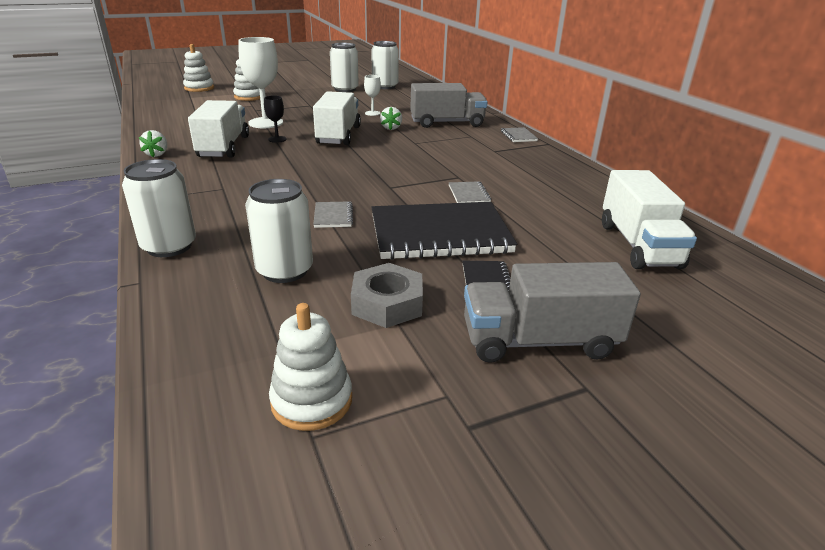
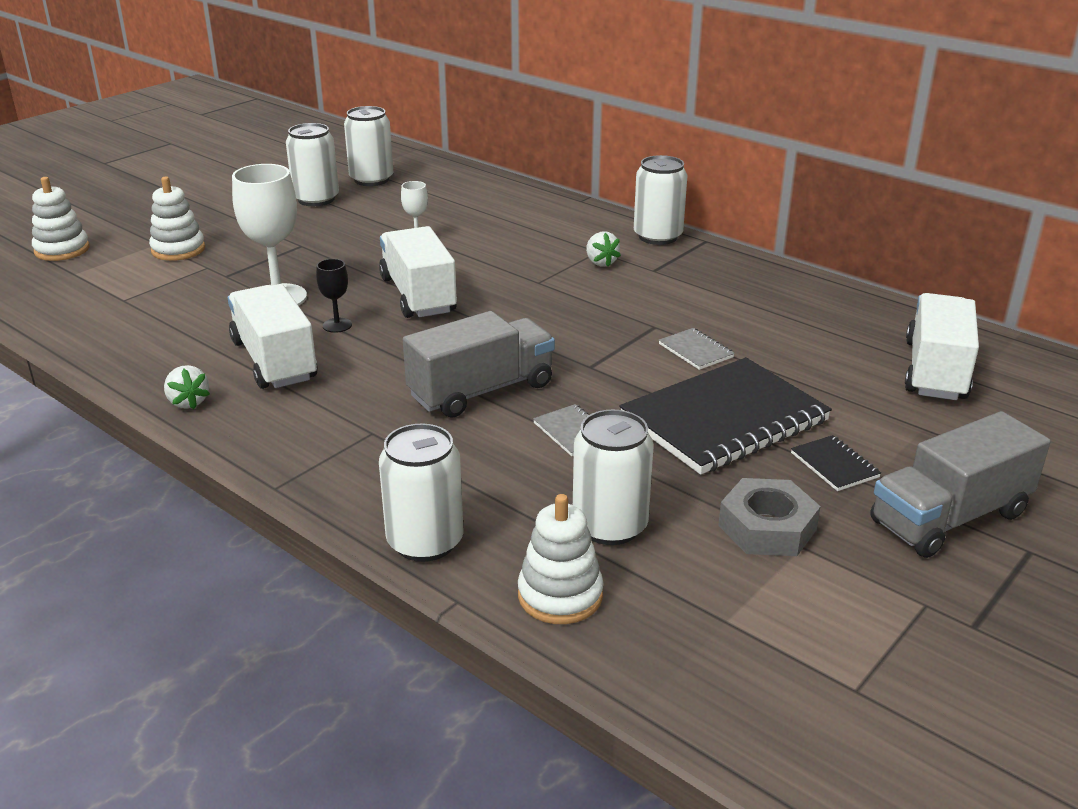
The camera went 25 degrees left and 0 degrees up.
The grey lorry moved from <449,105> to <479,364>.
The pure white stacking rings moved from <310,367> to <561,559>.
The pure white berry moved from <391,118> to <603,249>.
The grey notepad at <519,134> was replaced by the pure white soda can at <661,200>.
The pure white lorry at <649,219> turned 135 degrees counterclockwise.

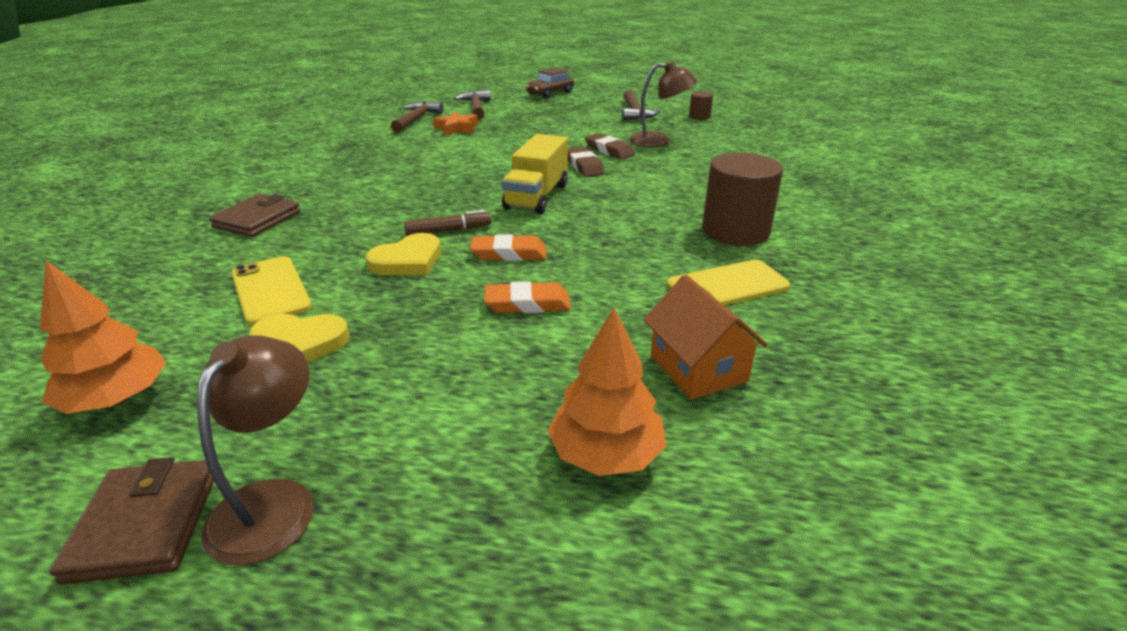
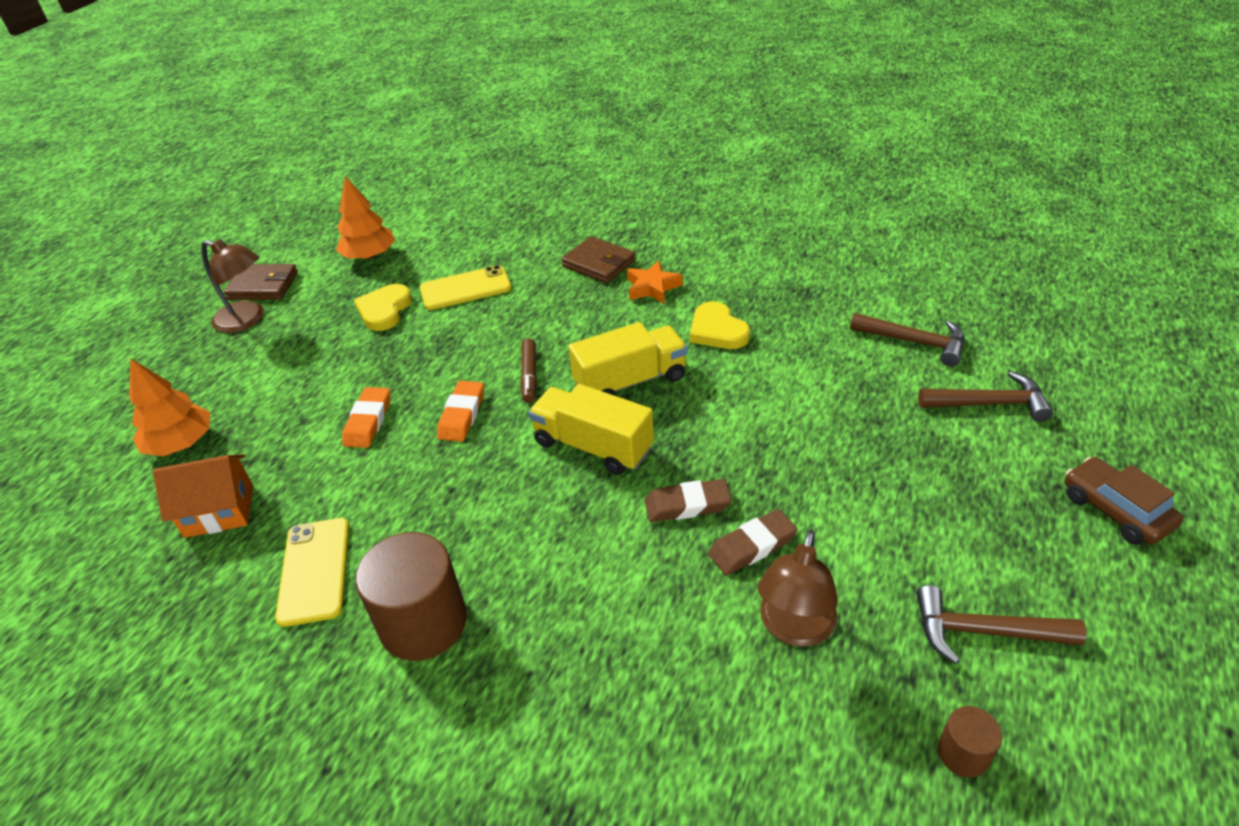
The camera went 105 degrees right and 10 degrees up.
The yellow lorry at <628,359> appeared.
The orange star moved from <455,124> to <655,282>.
The yellow heart shape moved from <403,254> to <720,325>.

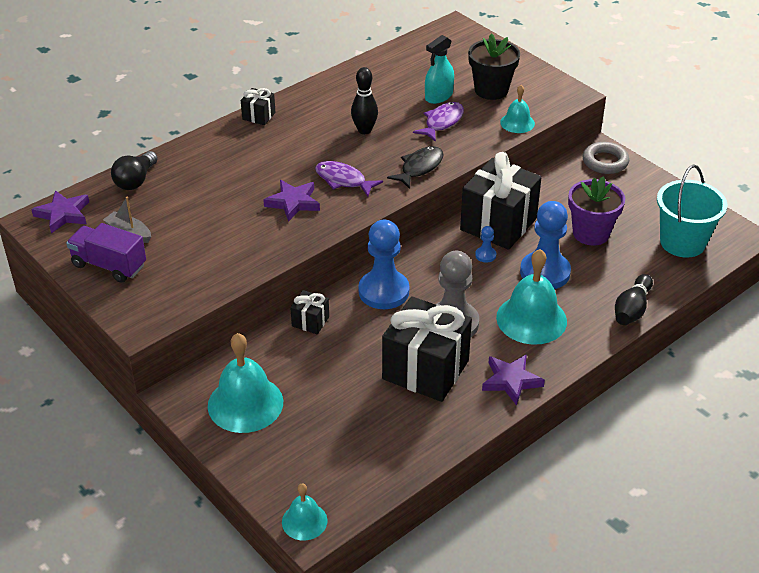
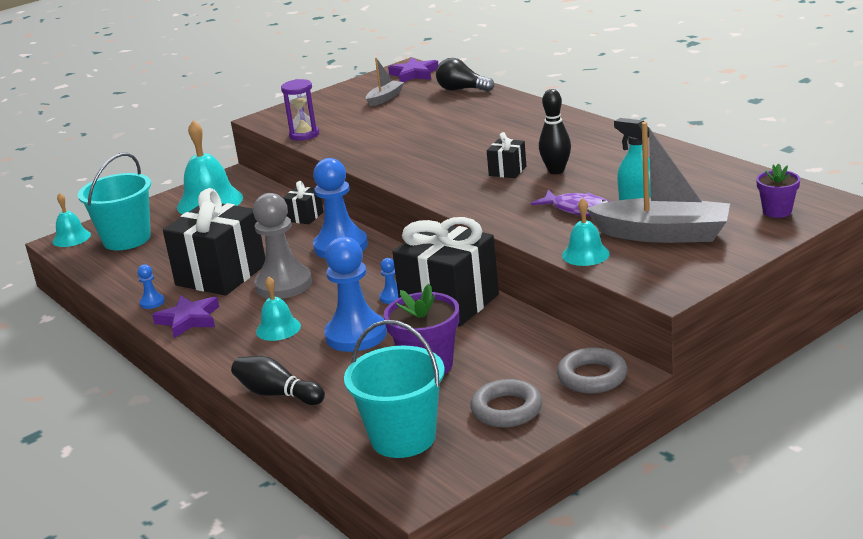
The camera went 95 degrees right and 15 degrees down.
The turquoise pail at <114,201> appeared.
The cobalt game pawn at <151,286> appeared.
The turquoise school bell at <531,297> changed to 0.55 times the size.
The violet sandglass at <300,110> appeared.
The grey hoop at <506,403> appeared.
The jet-black gift moved from <258,106> to <506,155>.
The jet-black plant pot at <494,66> was replaced by the grey boat at <658,182>.
The violet plant pot at <778,190> appeared.
The violet lorry at <106,253> disappeared.
The violet star at <291,201> disappeared.
The violet toy fish at <349,179> disappeared.
The jet-black toy fish at <415,167> disappeared.

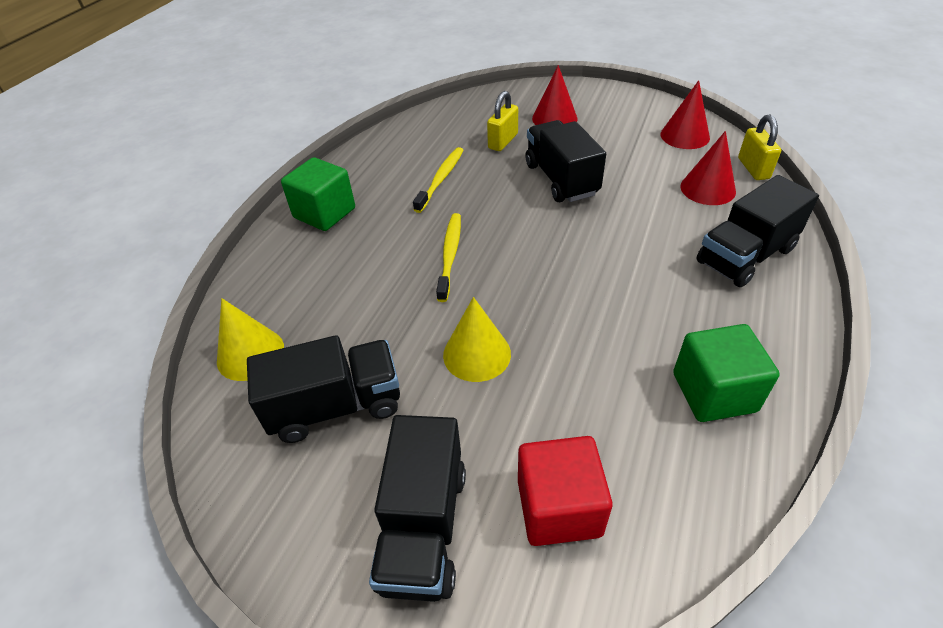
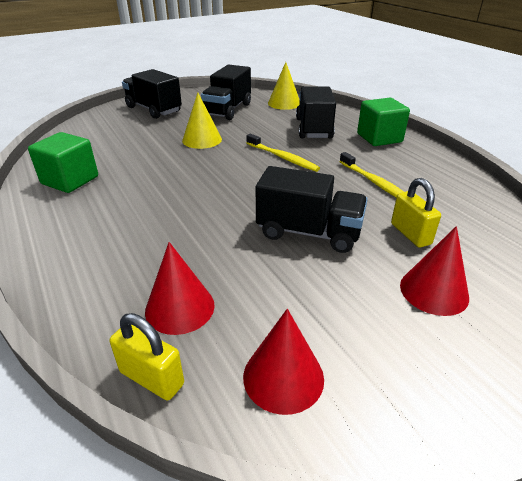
The camera went 125 degrees right and 10 degrees down.
The jet-black lorry moved from <757,231> to <316,112>.
The scarlet block at <565,491> disappeared.

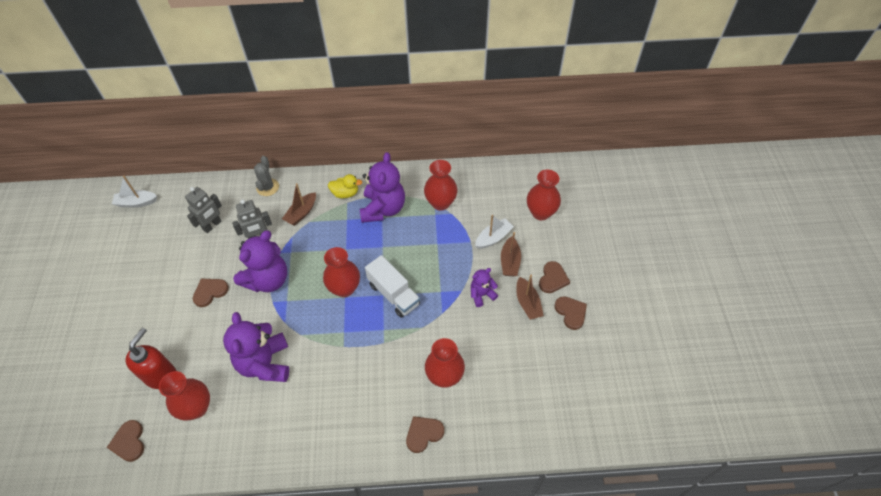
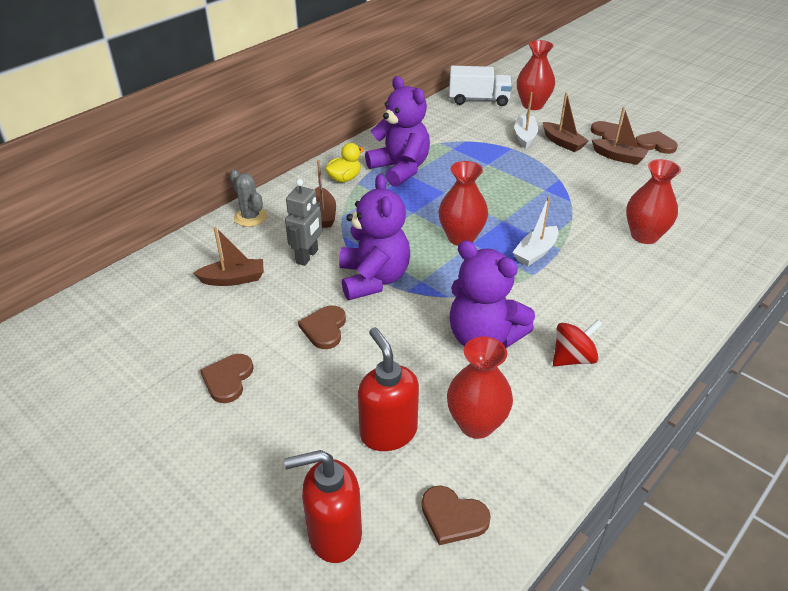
The camera went 45 degrees left and 15 degrees down.
The grey robot at <203,210> was replaced by the russet boat at <228,256>.
The russet heart shape moved from <425,434> to <226,378>.
The scarlet pump bottle at <323,506> appeared.
The pure white lorry moved from <392,286> to <480,86>.
The pure white boat moved from <134,192> to <535,231>.
The scarlet spinning top at <577,342> appeared.
The scarlet vase at <440,185> disappeared.
The violet stuffed bear at <484,287> disappeared.

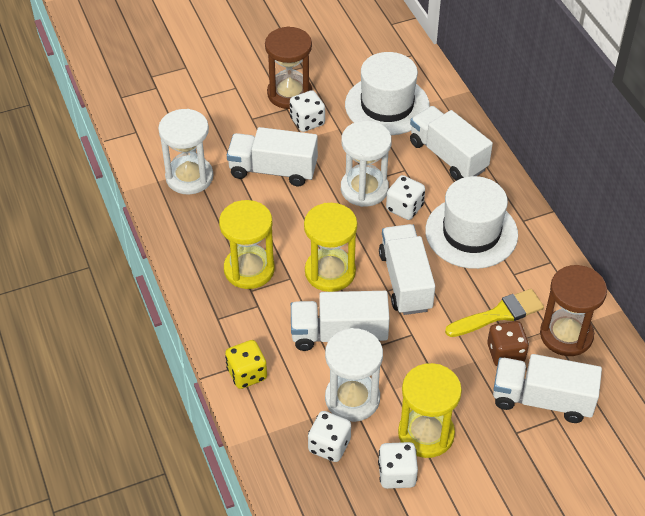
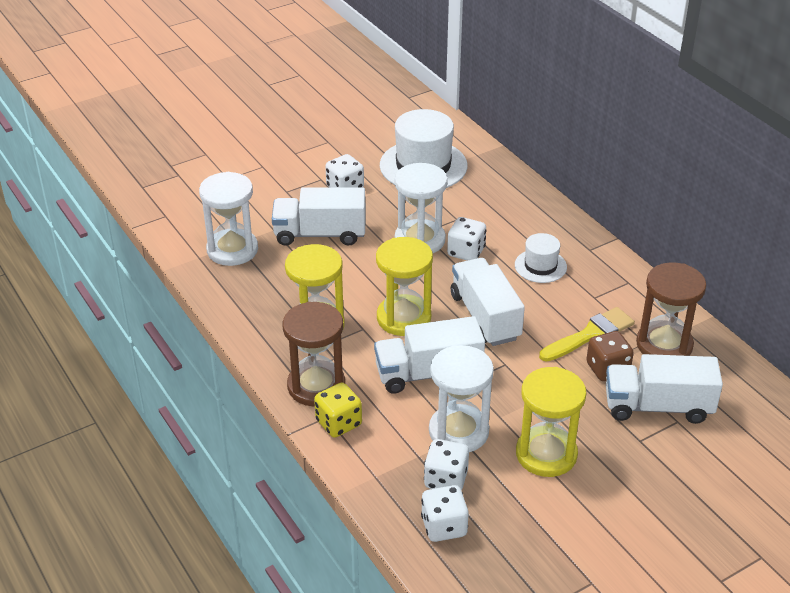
The camera went 10 degrees left and 10 degrees down.
The russet sandglass moved from <288,67> to <314,354>.
The pure white dice moved from <398,465> to <445,513>.
The pure white top hat at <471,222> changed to 0.54 times the size.
The pure white lorry at <451,143> disappeared.

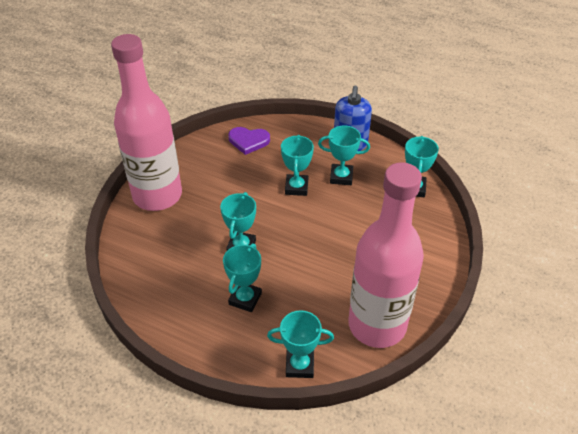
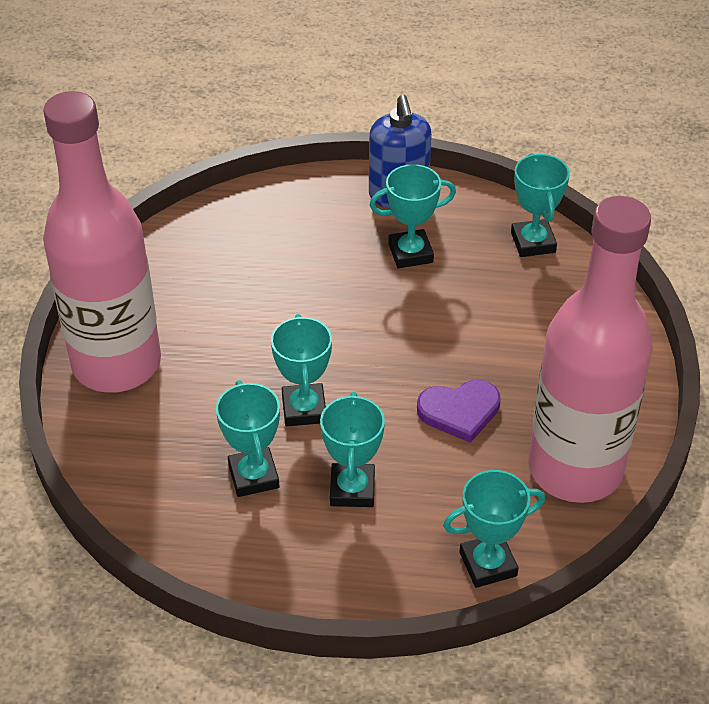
The camera went 20 degrees left and 0 degrees up.
The turquoise trophy moved from <297,165> to <248,438>.
The violet heart shape moved from <249,141> to <459,411>.

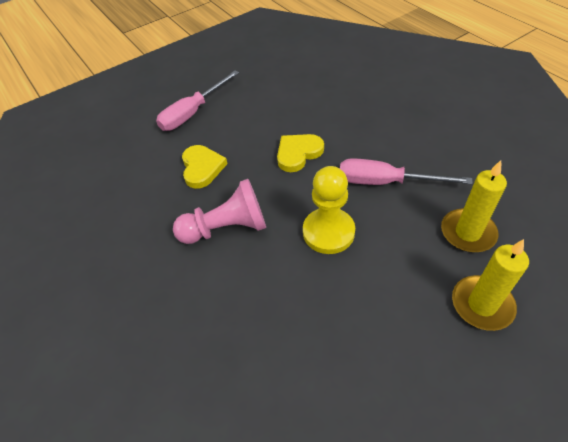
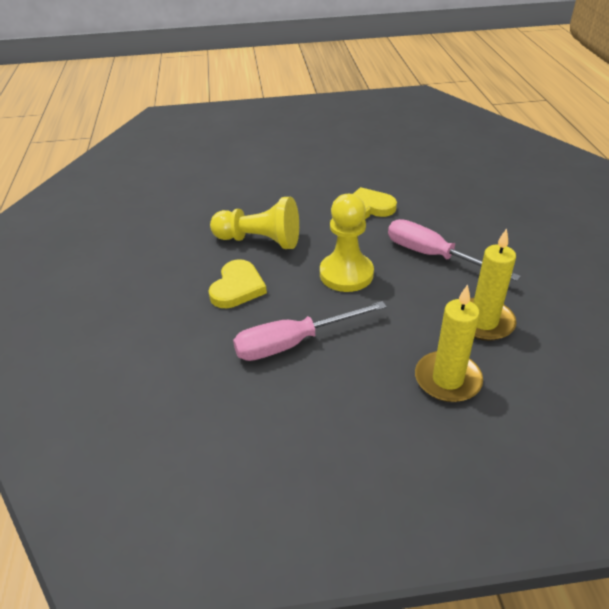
The camera went 25 degrees right and 10 degrees down.
The yellow heart shape moved from <205,167> to <238,283>.
The rosy game pawn at <219,211> became the yellow game pawn at <254,223>.
The rosy flat screwdriver moved from <197,101> to <310,331>.

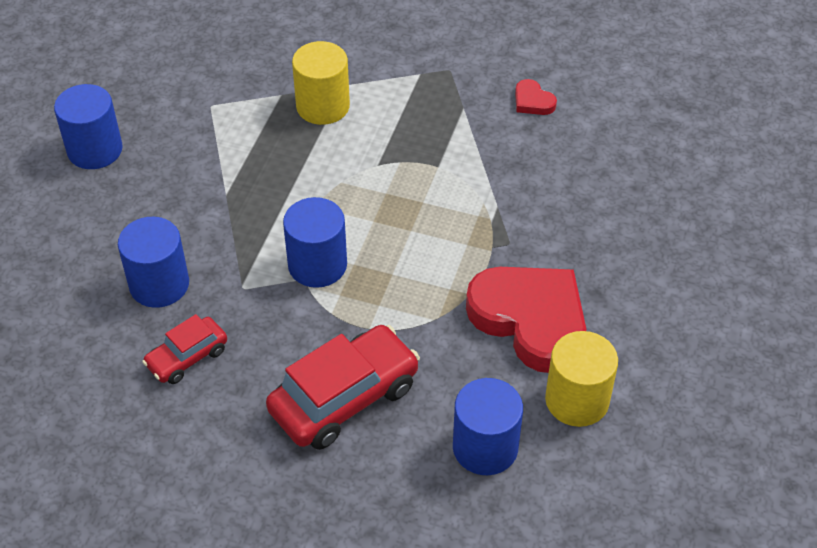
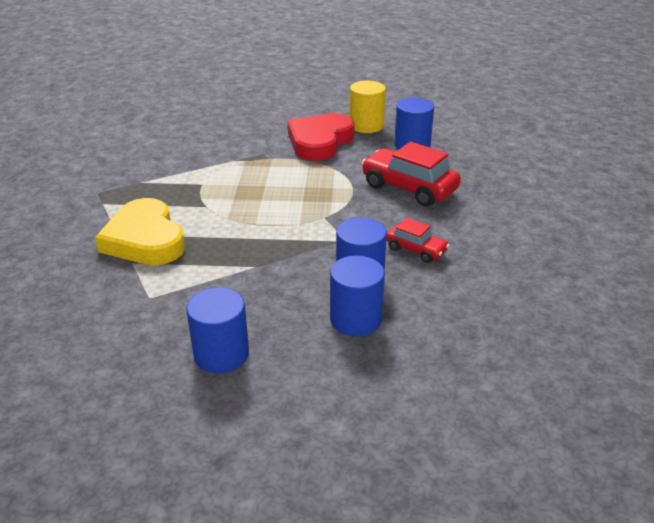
The camera went 105 degrees left and 15 degrees down.
The yellow cylinder shape at <321,83> was replaced by the yellow heart shape at <140,231>.
The cobalt cylinder shape moved from <315,242> to <357,295>.
The scarlet heart shape at <536,97> disappeared.

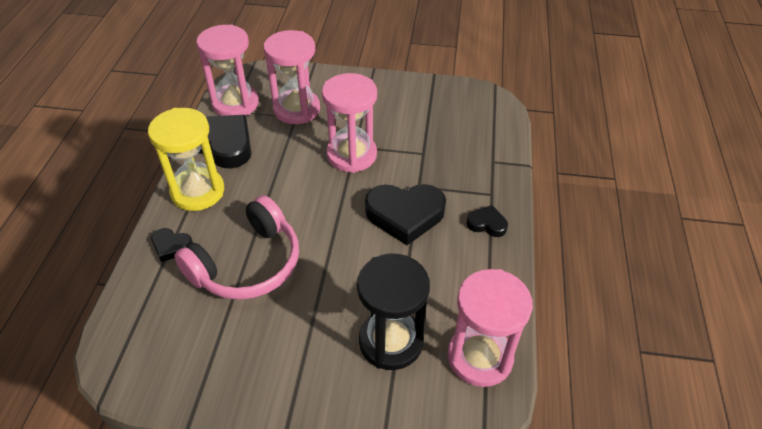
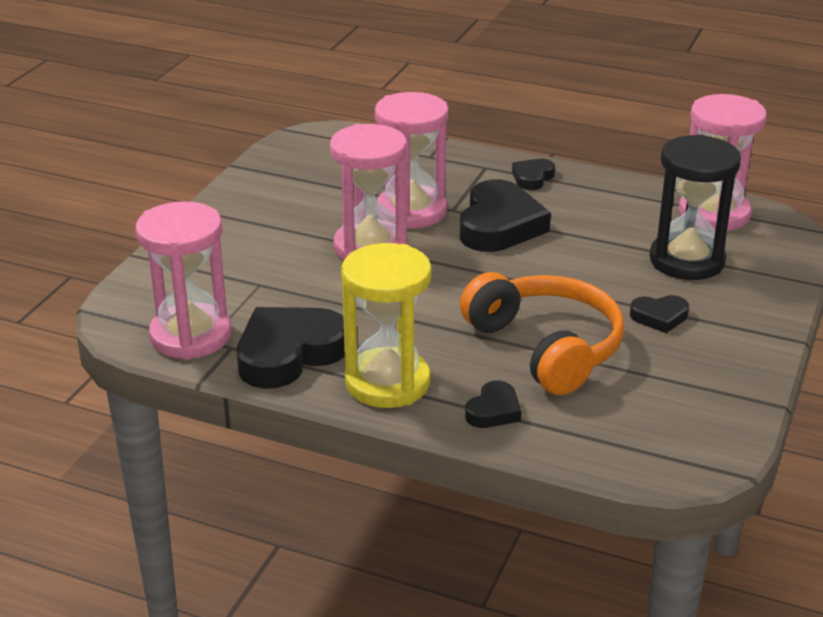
The camera went 75 degrees left and 15 degrees down.
The rosy sandglass moved from <292,77> to <412,160>.
The rosy over-ear headphones at <236,247> became the orange over-ear headphones at <542,333>.
The jet-black heart shape at <659,314> appeared.

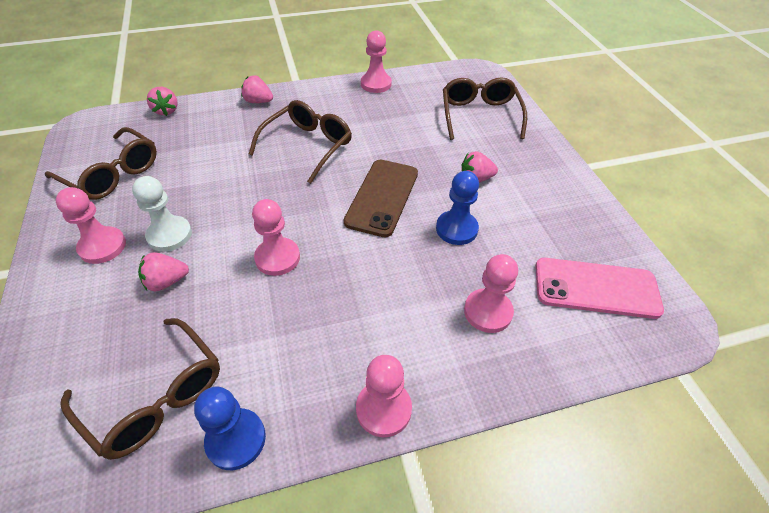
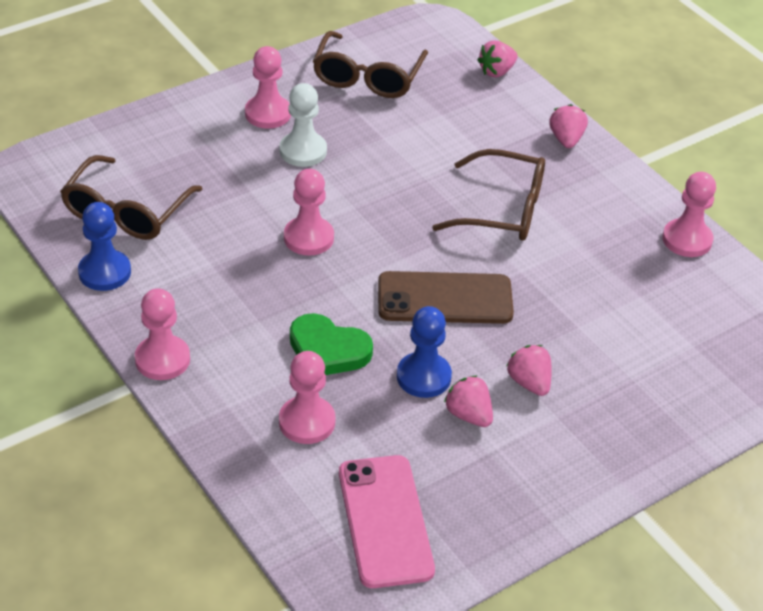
The camera went 70 degrees right and 5 degrees down.
The leaf-green heart shape at <331,344> appeared.
The rosy berry moved from <163,271> to <468,401>.
The russet glasses at <485,108> disappeared.

